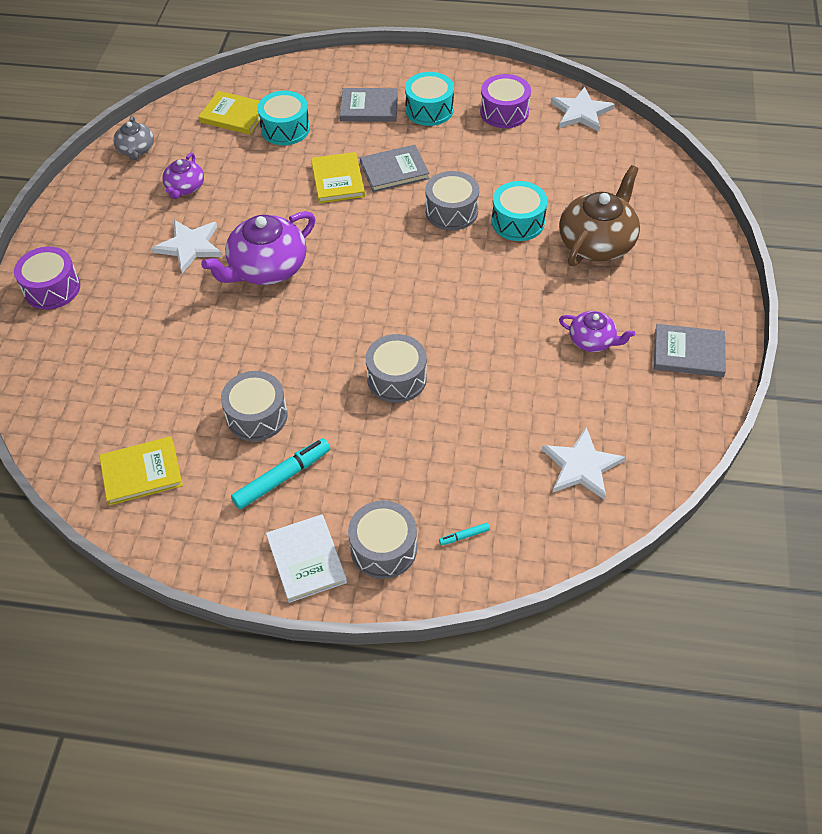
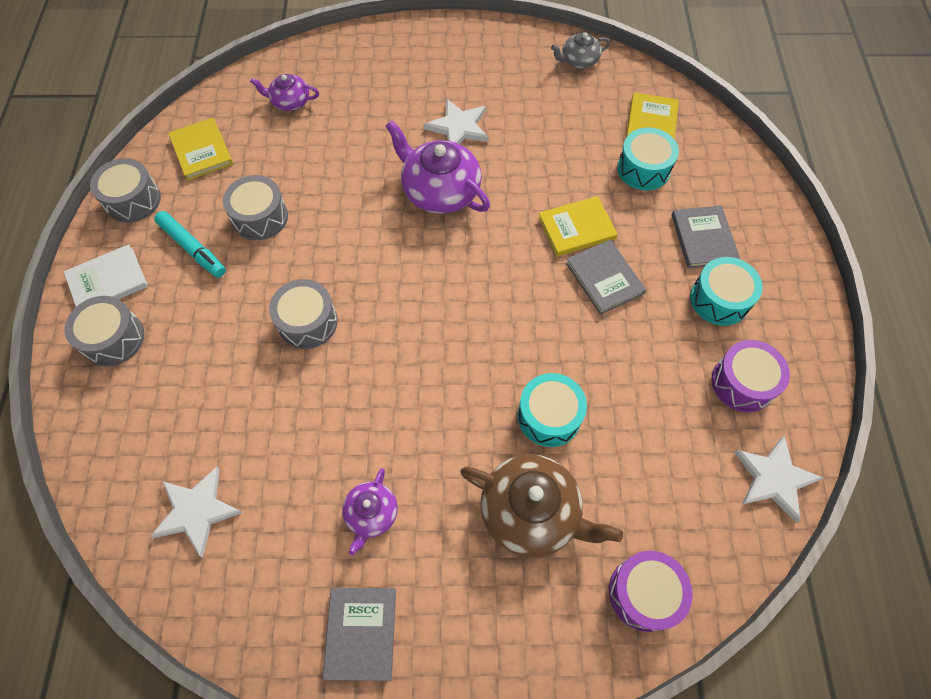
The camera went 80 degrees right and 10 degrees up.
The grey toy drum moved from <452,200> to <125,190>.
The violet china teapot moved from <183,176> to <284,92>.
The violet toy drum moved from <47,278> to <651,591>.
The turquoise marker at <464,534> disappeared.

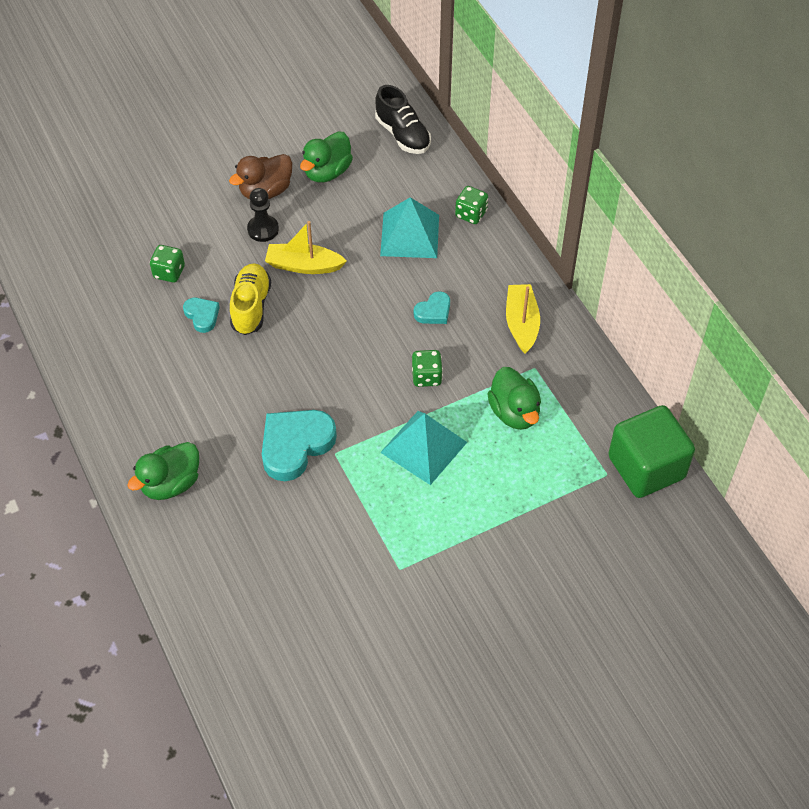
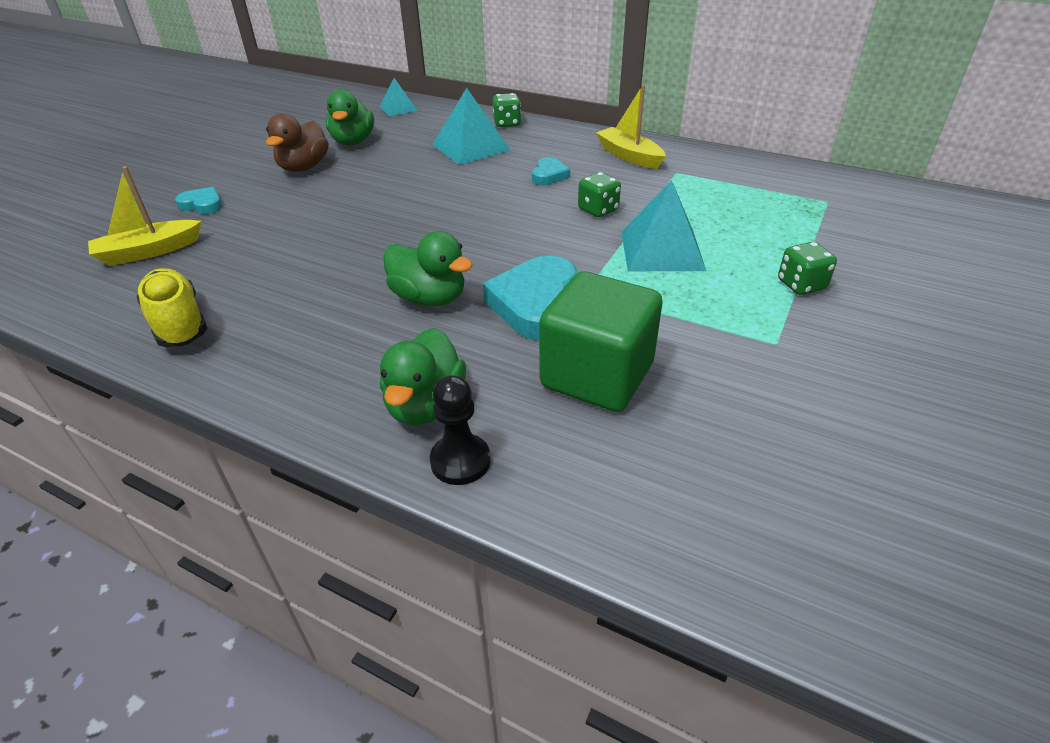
The camera went 35 degrees left and 15 degrees down.
The yellow boat moved from <306,247> to <144,216>.
The yellow lace-up shoe moved from <250,299> to <172,307>.
The turquoise heart shape moved from <201,315> to <198,200>.
The jet-black lace-up shoe at <403,119> was replaced by the turquoise pyramid at <398,97>.
The leaf-green duck moved from <514,398> to <428,268>.
The jet-black game pawn moved from <263,215> to <460,430>.
The leaf-green block moved from <651,451> to <601,341>.
The leaf-green dice moved from <167,264> to <807,268>.

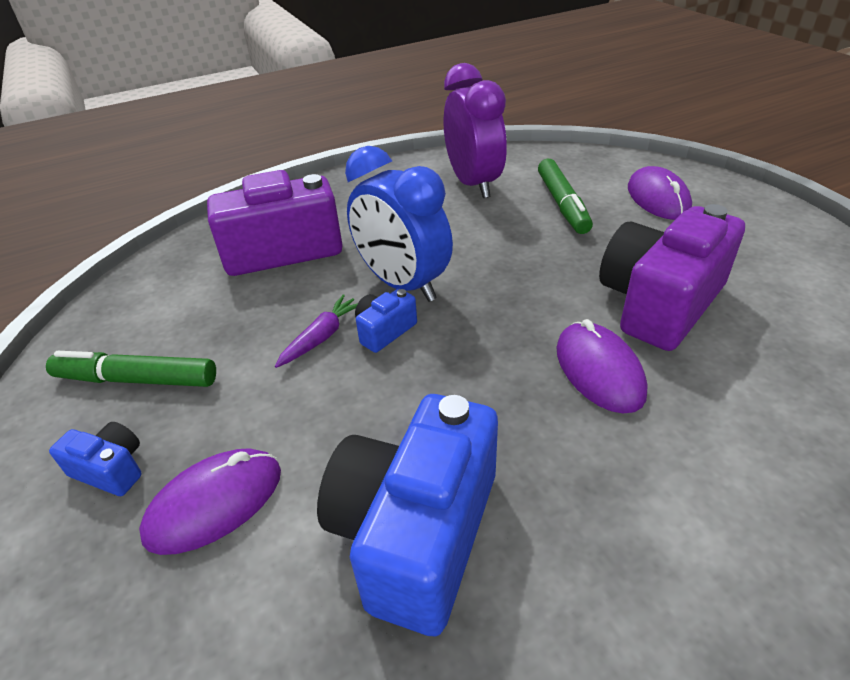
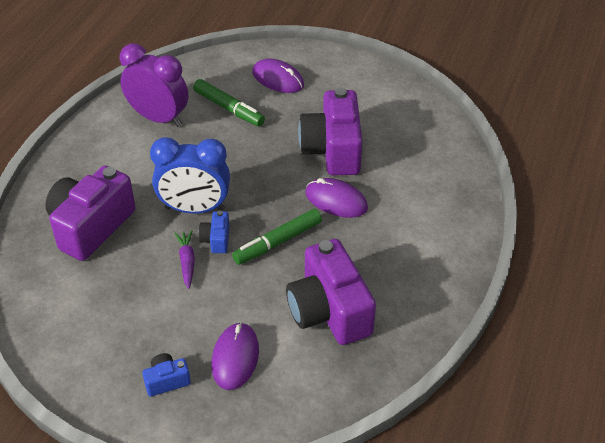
The camera went 45 degrees left and 5 degrees up.
The leaf-green marker moved from <131,369> to <277,237>.
The cobalt compact camera at <407,515> became the violet compact camera at <331,292>.

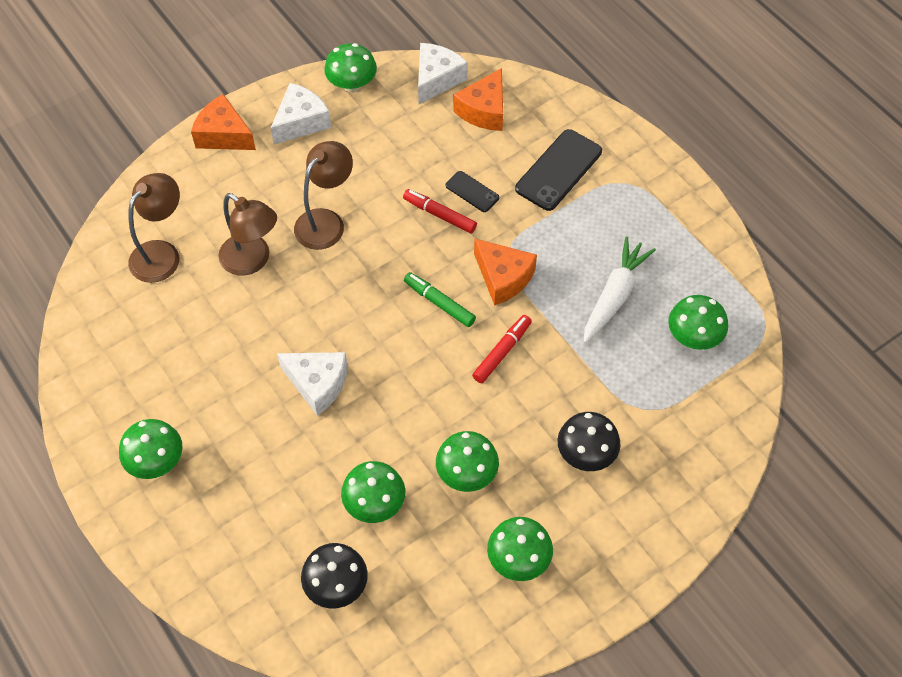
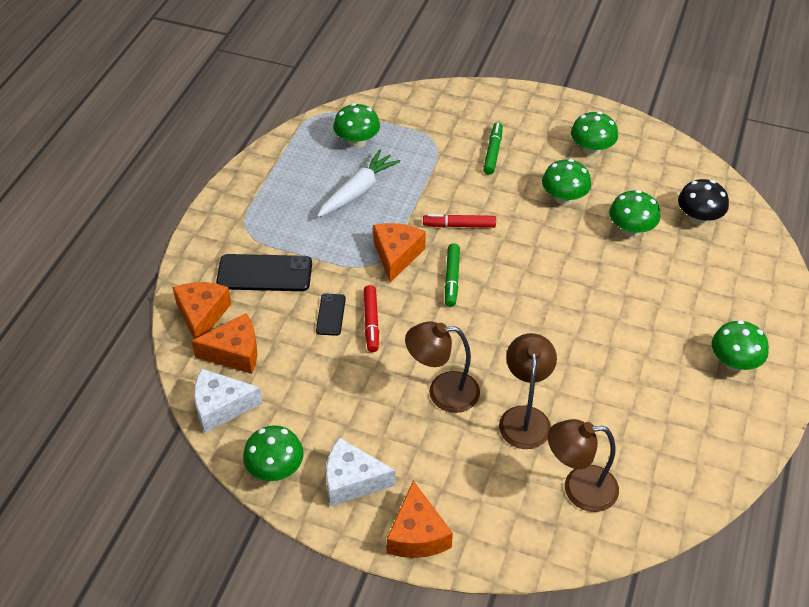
The camera went 125 degrees left and 10 degrees down.
The orange cheese at <202,310> appeared.
The pure white carrot at <619,290> turned 135 degrees clockwise.
The jet-black mushroom at <589,441> was replaced by the leaf-green marker at <493,148>.
The pure white cheese at <312,384> disappeared.

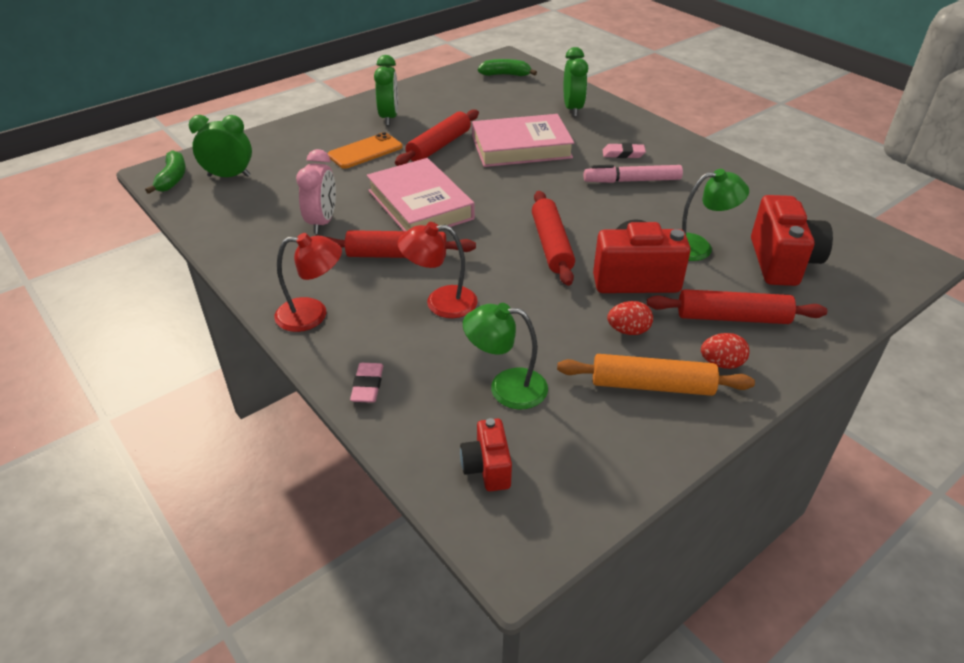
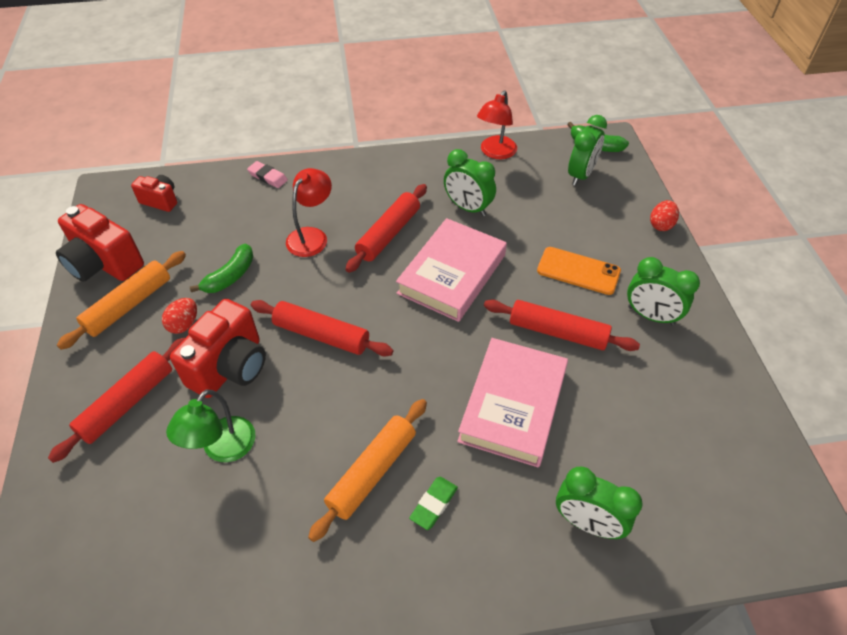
The camera went 120 degrees right and 10 degrees up.
The scarlet compact camera moved from <792,240> to <100,243>.
The leaf-green banana moved from <507,67> to <221,268>.
The rosy marker at <633,174> was replaced by the orange dough roller at <367,470>.
The rosy hardback at <421,194> turned 60 degrees counterclockwise.
The rosy eraser at <624,150> became the leaf-green eraser at <433,503>.
The rosy clock at <316,191> became the leaf-green clock at <470,182>.
The scarlet desk lamp moved from <308,282> to <497,125>.
The scarlet dough roller at <437,137> turned 45 degrees counterclockwise.
The orange mobile phone at <365,150> turned 60 degrees counterclockwise.
The scarlet egg shape moved from <725,351> to <664,215>.
The leaf-green desk lamp at <505,356> disappeared.

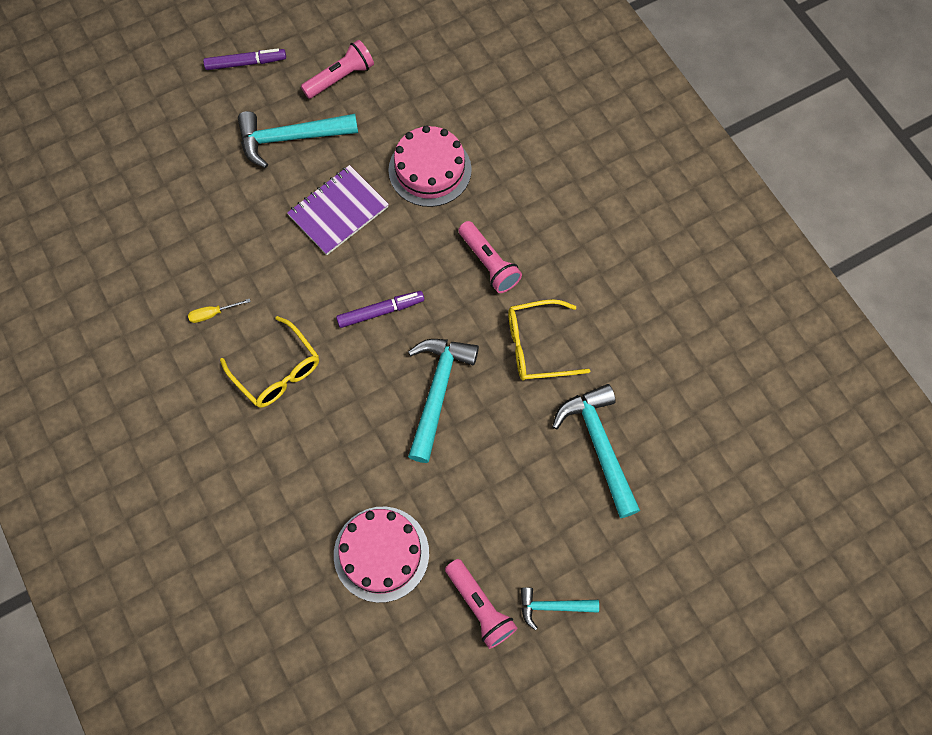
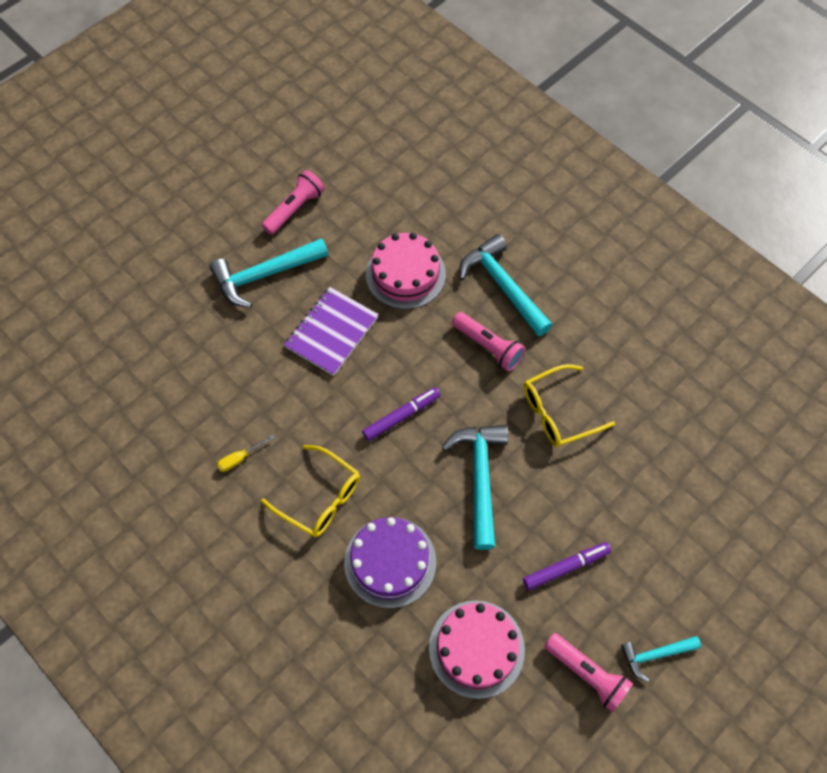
The camera went 15 degrees left and 5 degrees down.
The violet gateau at <390,563> appeared.
The turquoise claw hammer moved from <596,451> to <505,285>.
The violet marker moved from <244,59> to <567,566>.

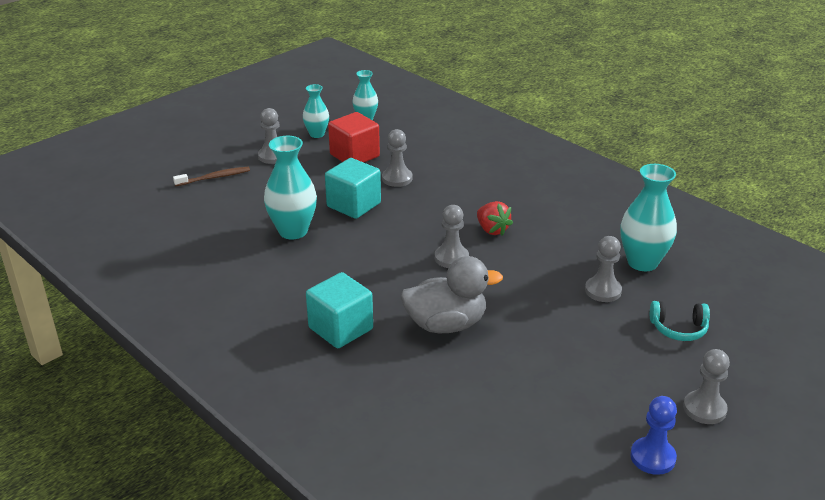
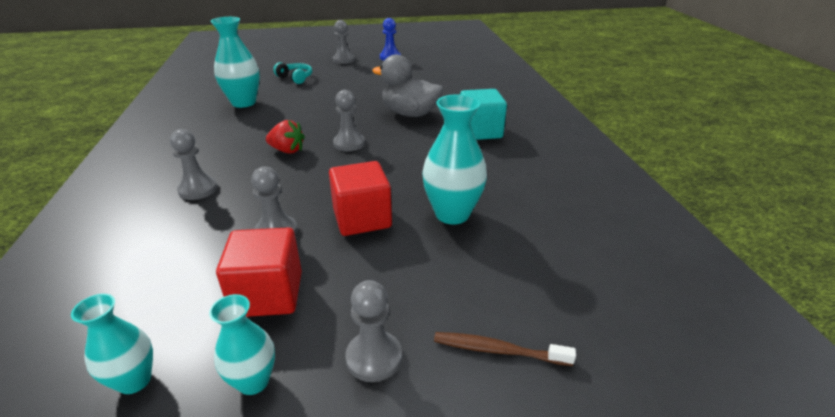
The camera went 145 degrees left and 0 degrees up.
The grey game pawn moved from <603,269> to <193,164>.
The scarlet berry at <495,218> turned 105 degrees clockwise.
The turquoise block at <353,188> became the scarlet block at <360,198>.

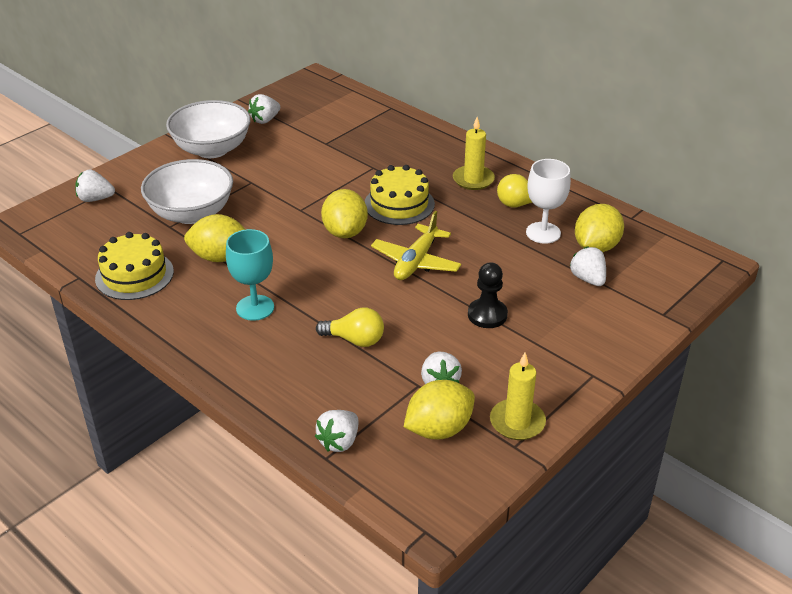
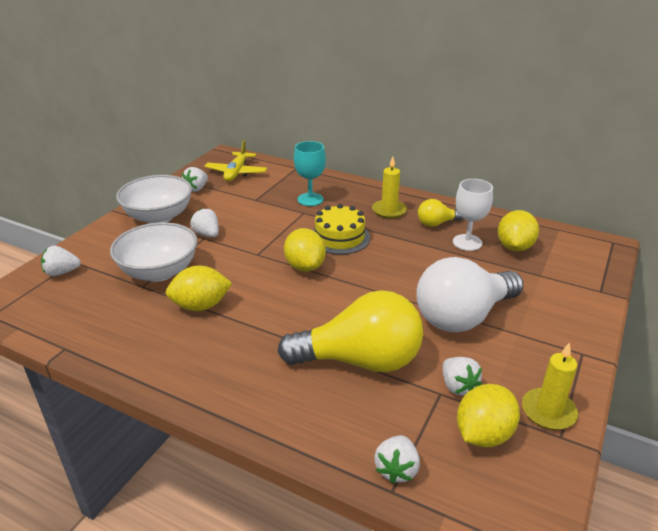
The camera went 15 degrees left and 5 degrees down.
The pure white berry moved from <587,266> to <204,222>.
The yellow aeroplane moved from <416,245> to <235,161>.
The yellow lightbulb at <350,327> changed to 2.09 times the size.
The turquoise wine glass moved from <250,275> to <310,173>.
The jet-black game pawn at <488,295> was replaced by the pure white lightbulb at <470,294>.
The yellow gateau at <134,266> disappeared.

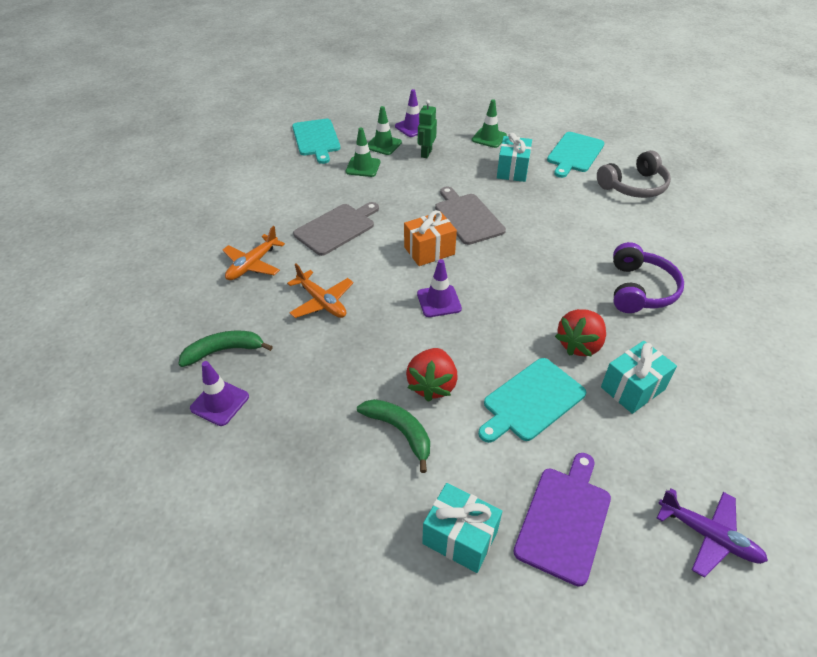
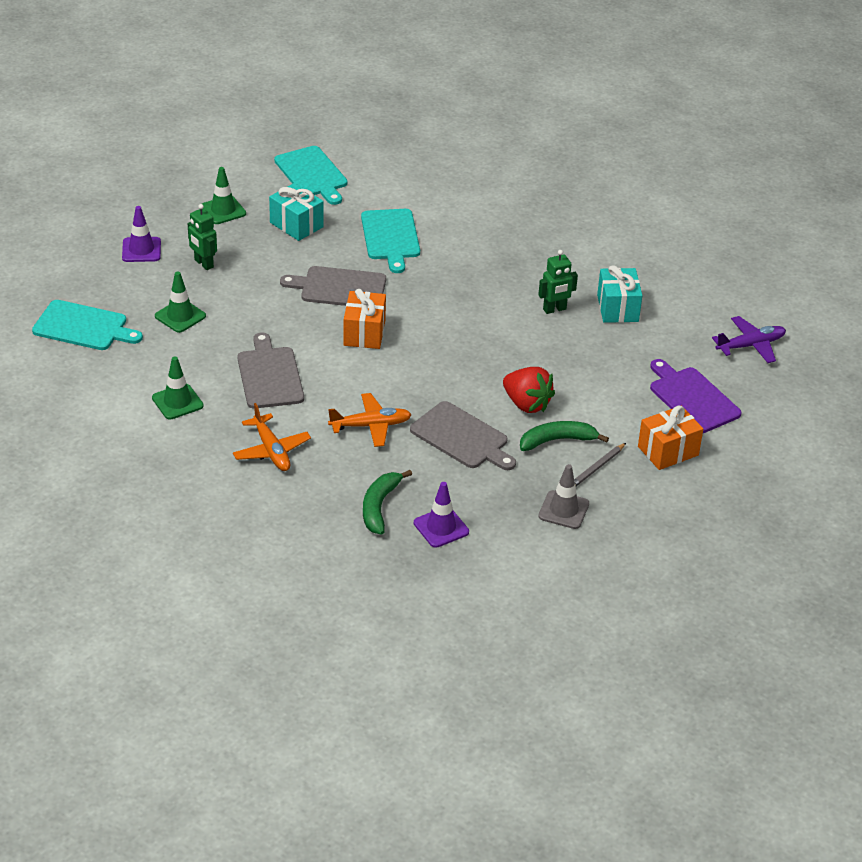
The camera went 60 degrees left and 5 degrees down.
The leaf-green safety cone moved from <385,130> to <177,388>.
The turquoise cutting board moved from <532,400> to <390,241>.
The grey cutting board at <463,435> appeared.
The scarlet berry at <580,333> was replaced by the leaf-green robot at <558,282>.
The grey safety cone at <563,496> appeared.
The grey lead pencil at <600,464> appeared.
The turquoise gift at <462,528> became the orange gift at <670,438>.
The violet safety cone at <439,288> disappeared.
The grey over-ear headphones at <634,174> disappeared.
The violet over-ear headphones at <648,277> disappeared.

